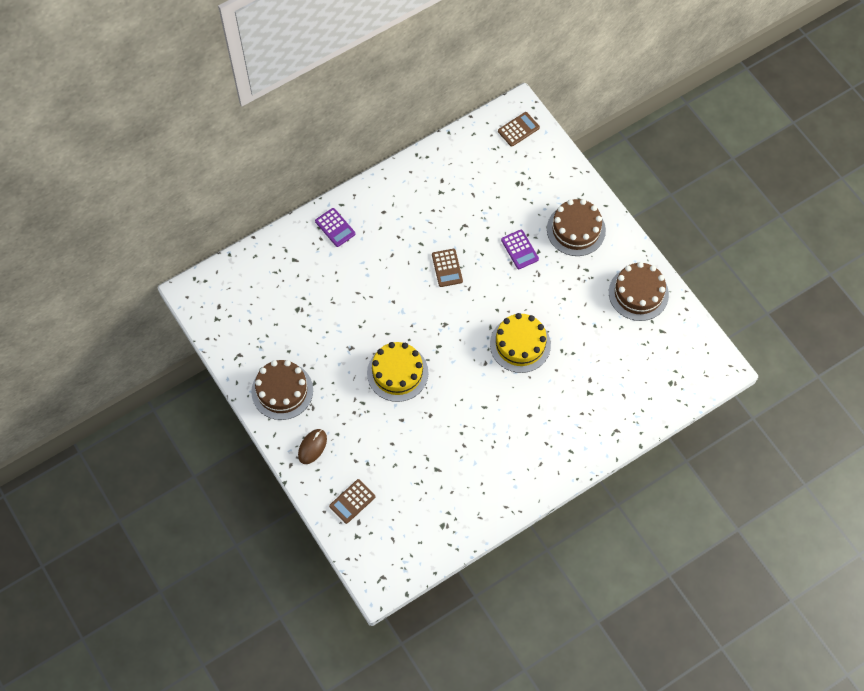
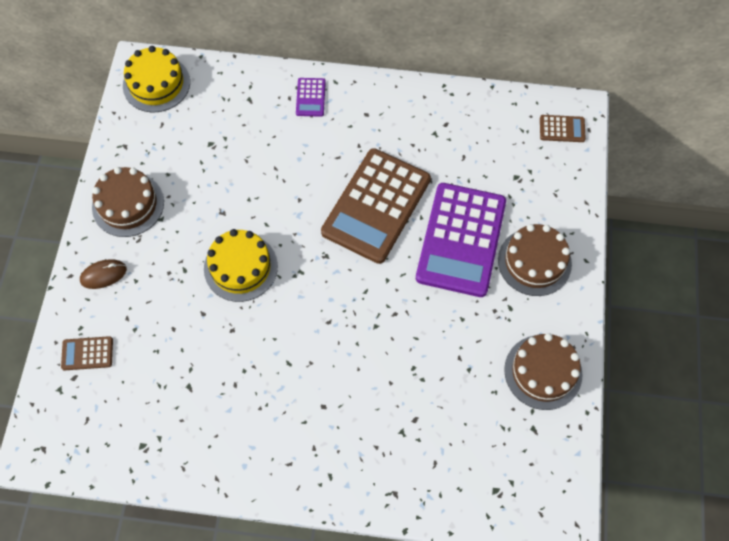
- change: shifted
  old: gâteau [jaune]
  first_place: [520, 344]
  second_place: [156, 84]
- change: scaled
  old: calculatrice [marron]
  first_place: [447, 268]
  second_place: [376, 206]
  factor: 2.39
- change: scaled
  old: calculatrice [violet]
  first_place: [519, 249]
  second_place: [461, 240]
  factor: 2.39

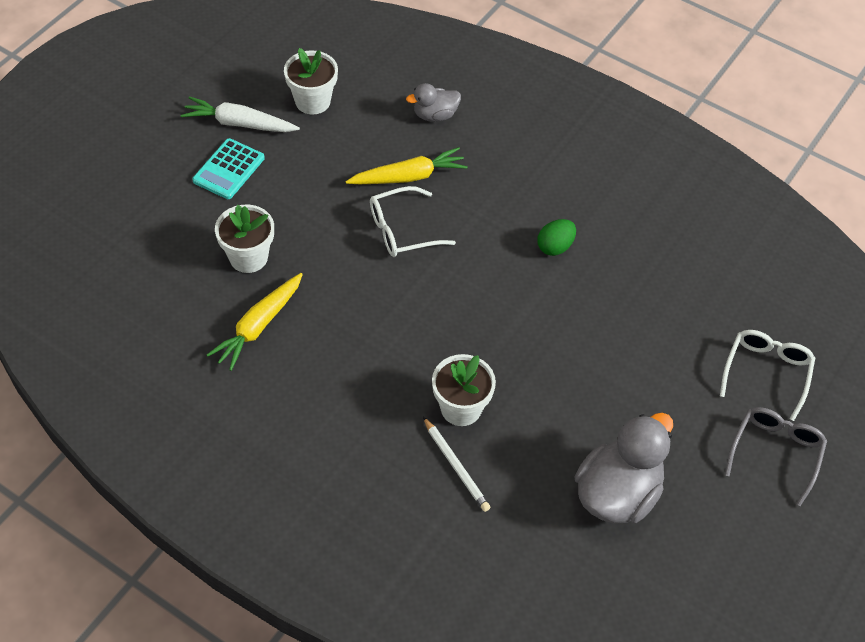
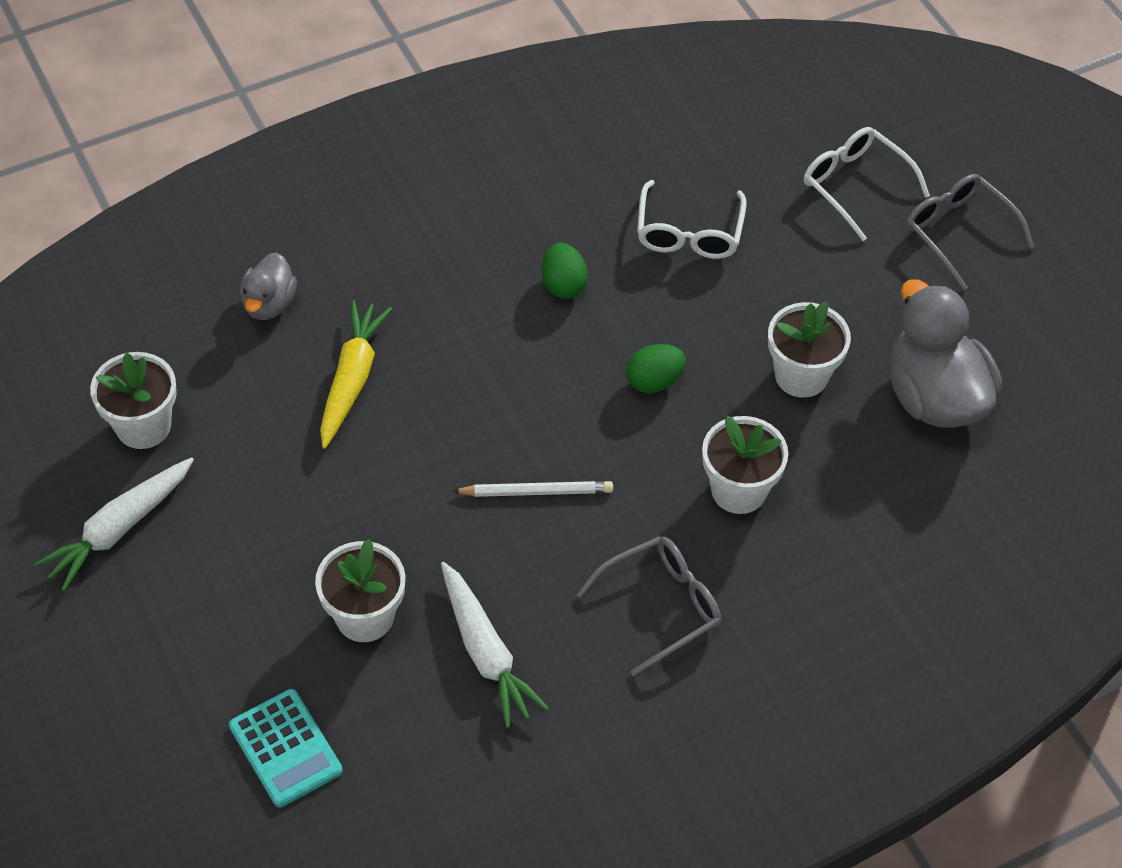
- change: new
  new: lunettes [gris]
  second_place: [661, 606]
- change: new
  new: œuf [vert]
  second_place: [654, 381]
- change: new
  new: pot de fleurs [blanc]
  second_place: [801, 375]
- change: shifted
  old: calculatrice [turquoise]
  first_place: [229, 169]
  second_place: [286, 748]
- change: shifted
  old: lunettes [blanc]
  first_place: [402, 230]
  second_place: [689, 233]
- change: shifted
  old: crayon [blanc]
  first_place: [456, 466]
  second_place: [536, 492]
- change: repainted
  old: carotte [jaune]
  new: carotte [blanc]
  first_place: [258, 326]
  second_place: [486, 652]

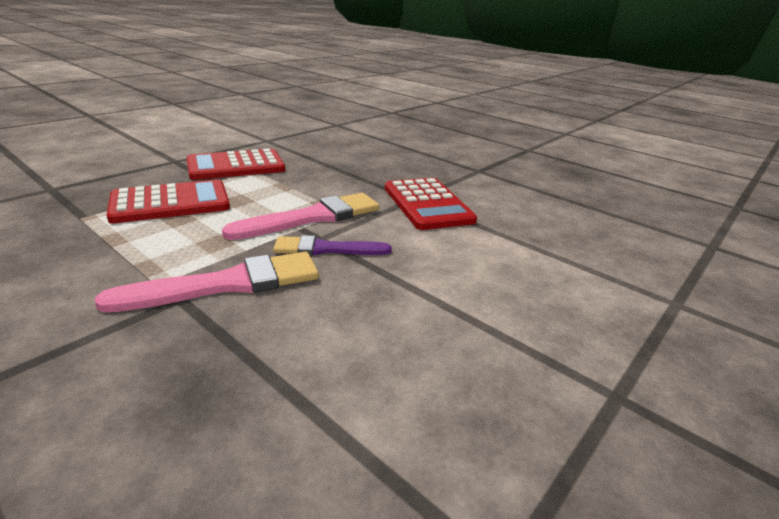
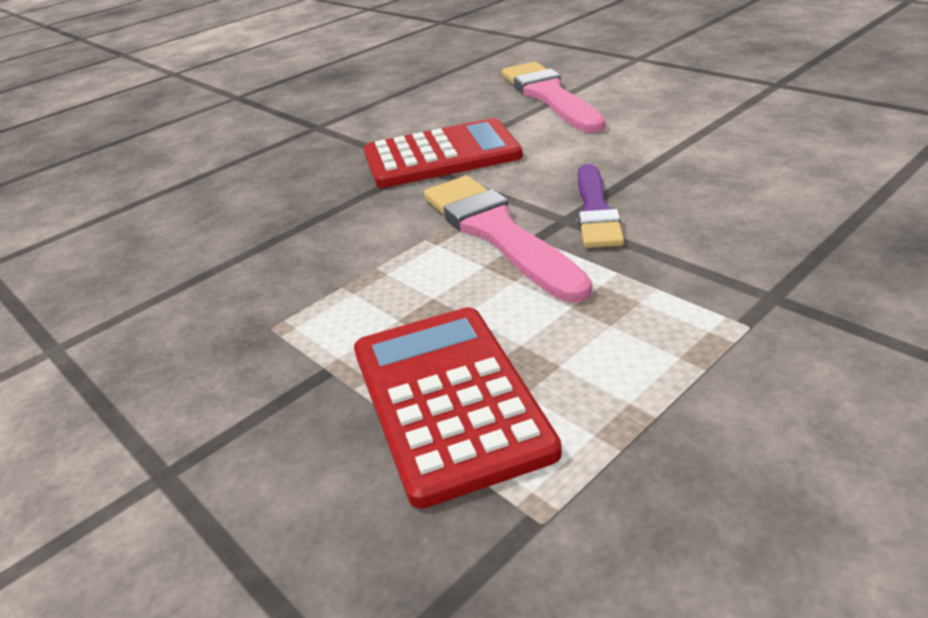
- change: gone
  old: calculatrice [rouge]
  first_place: [236, 166]
- change: shifted
  old: pinceau [rose]
  first_place: [227, 284]
  second_place: [549, 96]

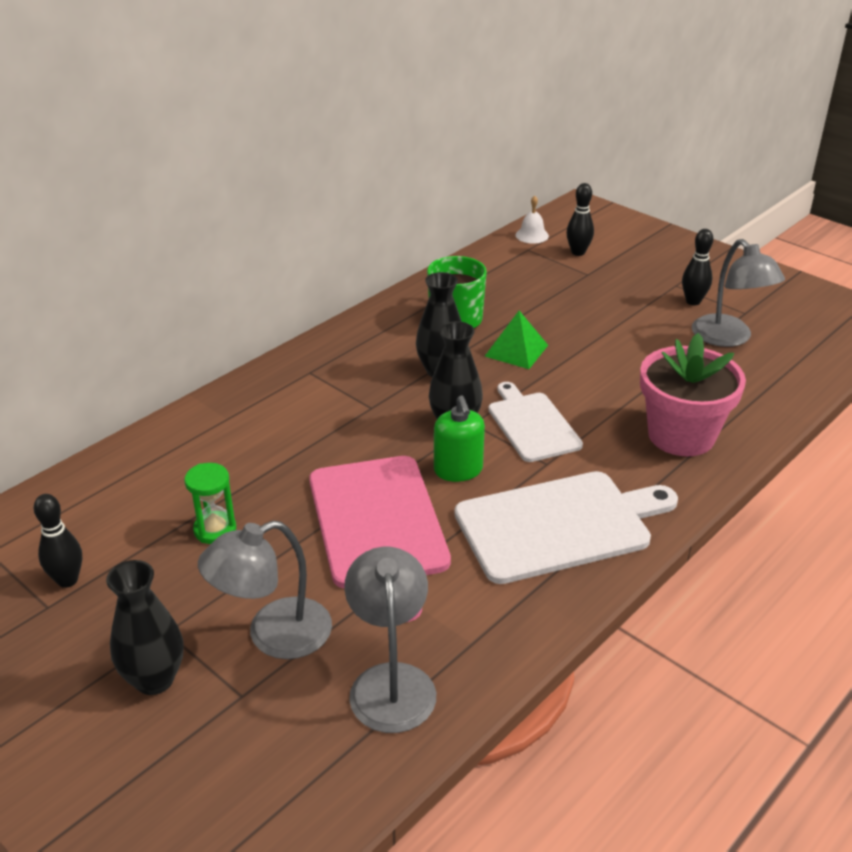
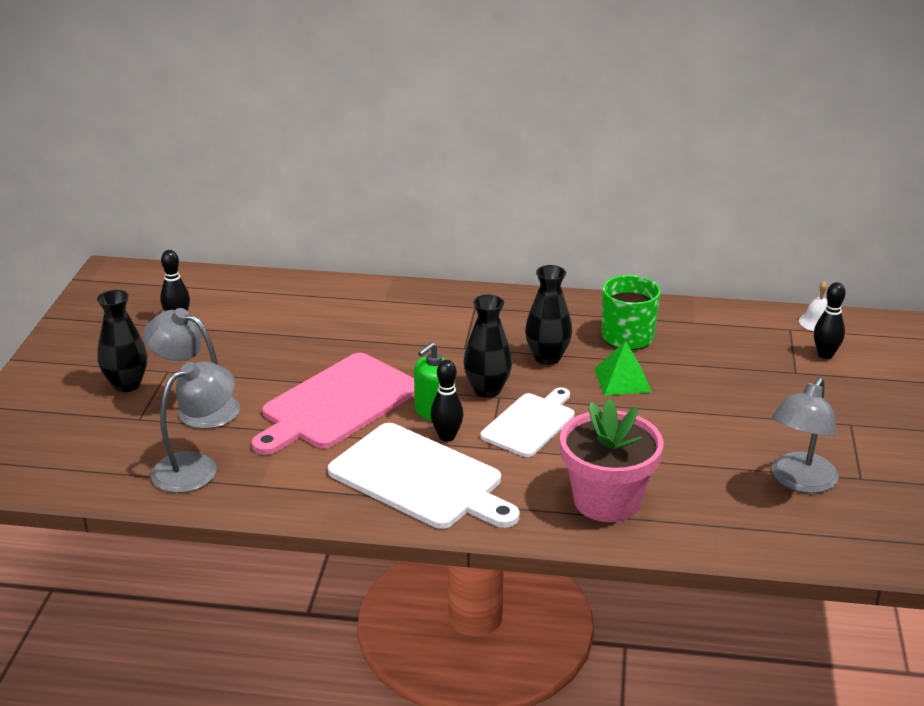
- change: gone
  old: sablier [vert]
  first_place: [215, 530]
- change: shifted
  old: quille [noir]
  first_place: [693, 301]
  second_place: [447, 436]

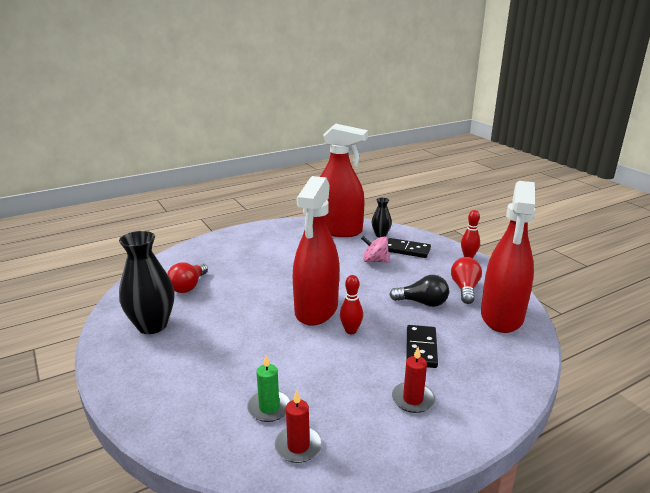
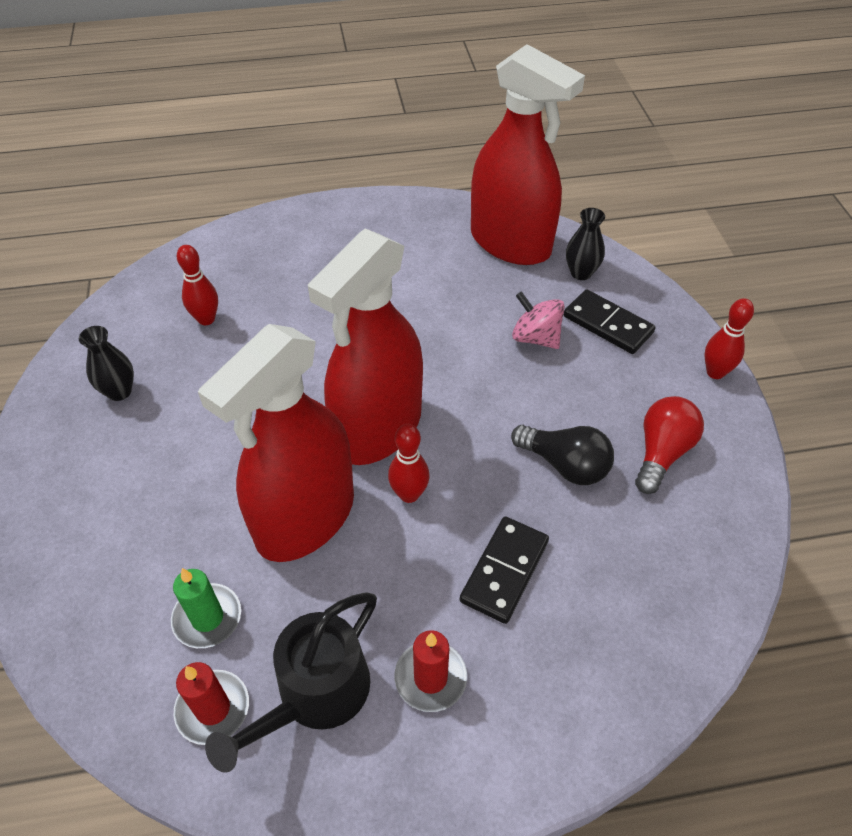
- change: new
  new: arrosoir [noir]
  second_place: [315, 694]
- change: shifted
  old: vaporisateur [rouge]
  first_place: [502, 316]
  second_place: [305, 518]
- change: swapped
  old: ampoule [rouge]
  new: quille [rouge]
  first_place: [188, 286]
  second_place: [206, 319]
- change: scaled
  old: vase [noir]
  first_place: [152, 325]
  second_place: [119, 391]
  factor: 0.52

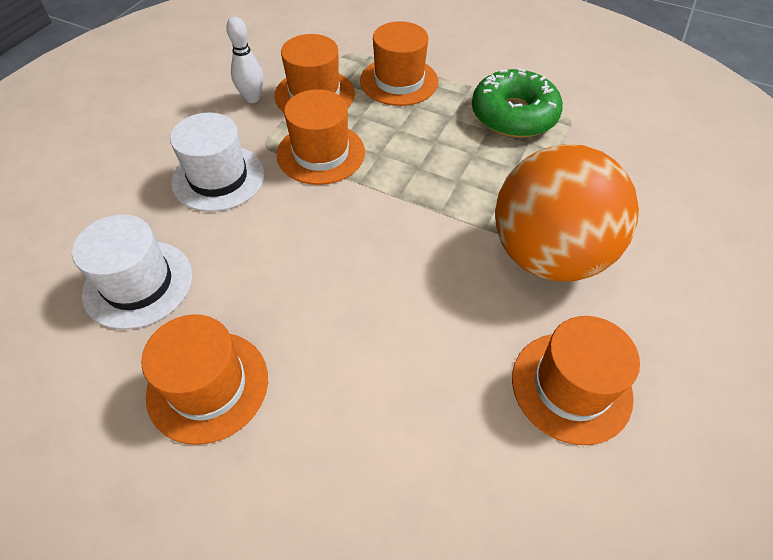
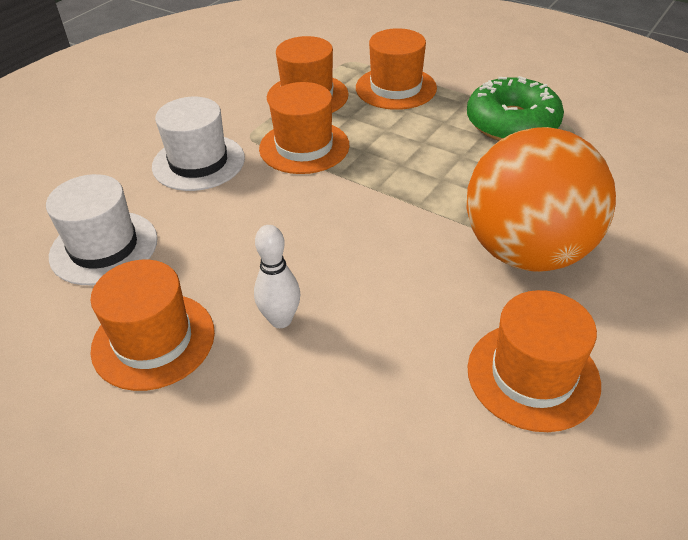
- change: shifted
  old: quille [blanc]
  first_place: [252, 98]
  second_place: [281, 320]

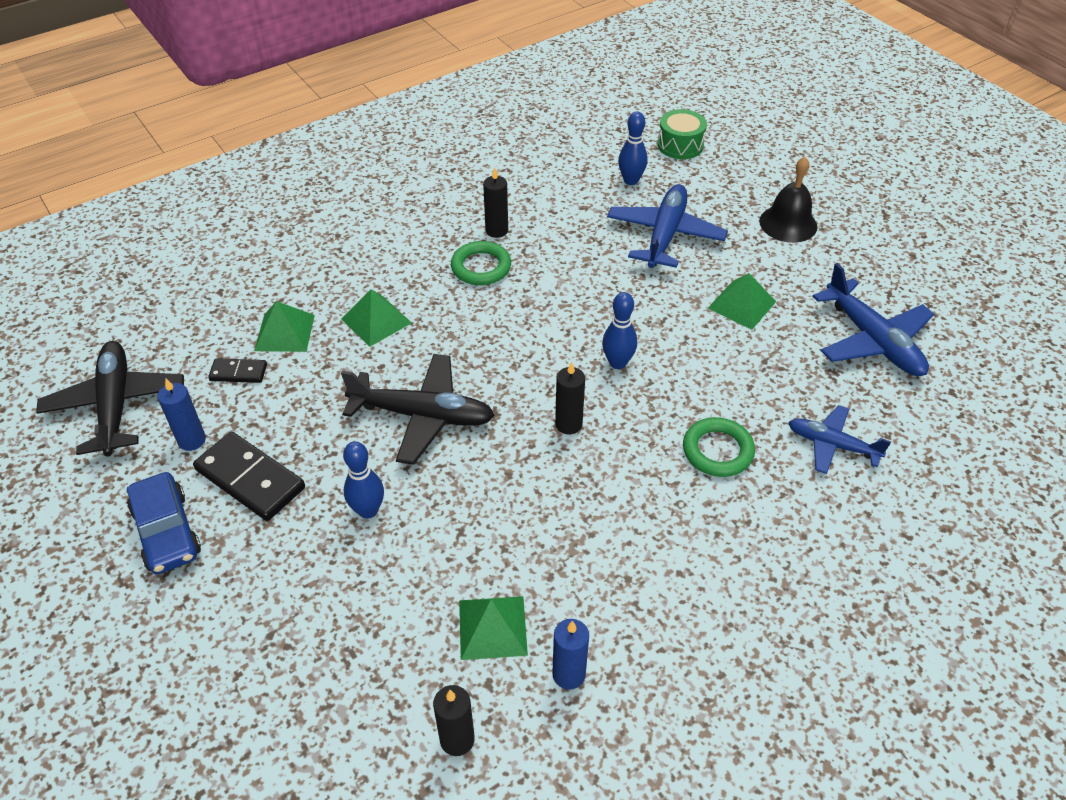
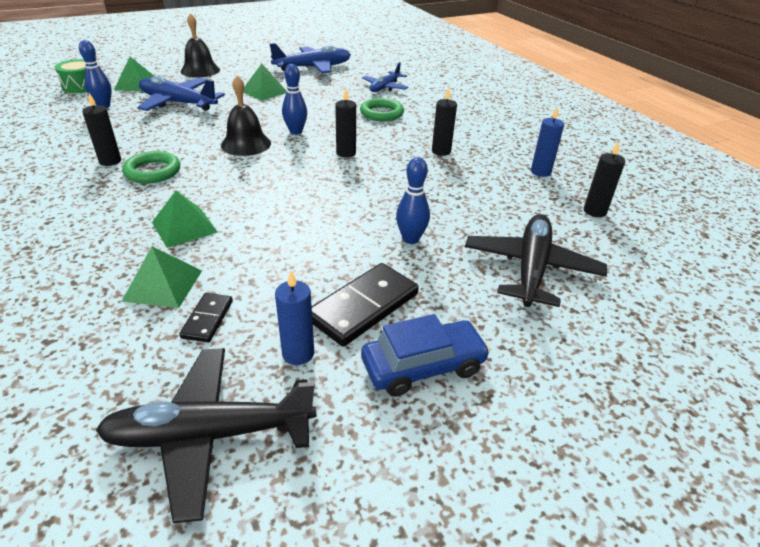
- change: new
  new: cloche [noir]
  second_place: [246, 144]
- change: new
  new: bougie [noir]
  second_place: [441, 151]
- change: shifted
  old: avion [noir]
  first_place: [423, 416]
  second_place: [531, 268]
- change: shifted
  old: pyramide [vert]
  first_place: [492, 627]
  second_place: [137, 84]

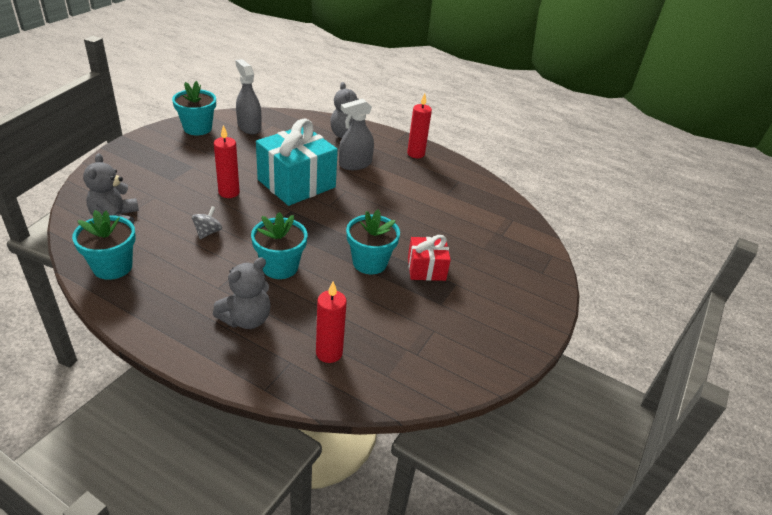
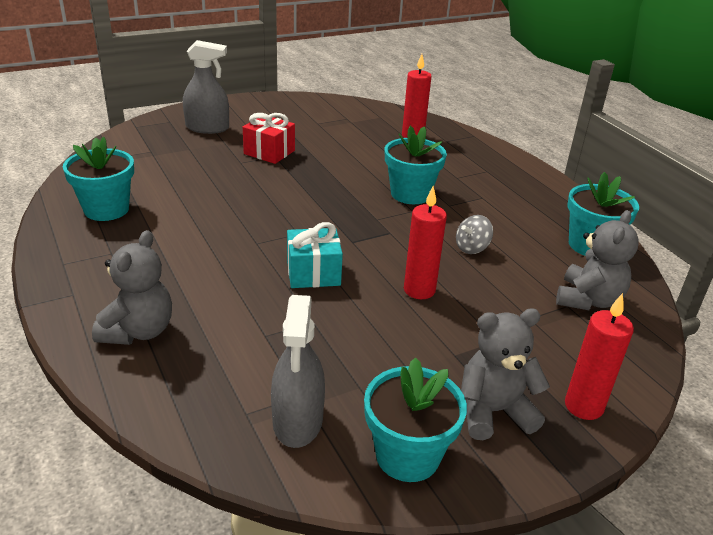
- change: shifted
  old: ours en peluche [gris]
  first_place: [246, 319]
  second_place: [493, 412]
- change: shifted
  old: vaporisateur [gris]
  first_place: [355, 164]
  second_place: [207, 128]
- change: shifted
  old: pot de fleurs [turquoise]
  first_place: [369, 262]
  second_place: [106, 209]
- change: shifted
  old: bougie [rouge]
  first_place: [415, 154]
  second_place: [583, 406]
- change: scaled
  old: cadeau [turquoise]
  first_place: [296, 183]
  second_place: [313, 273]
  factor: 0.54

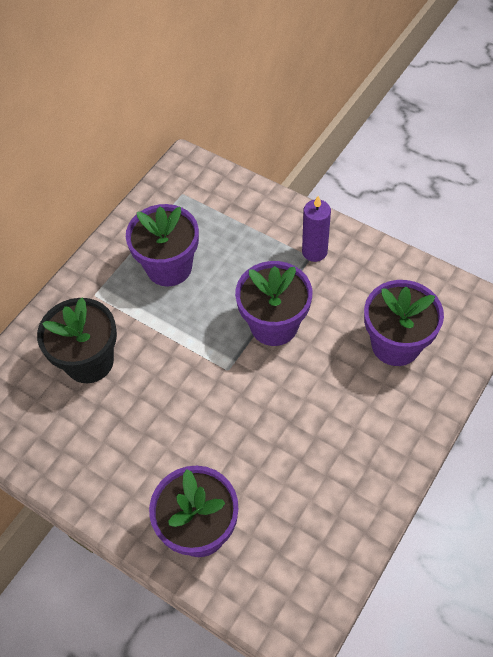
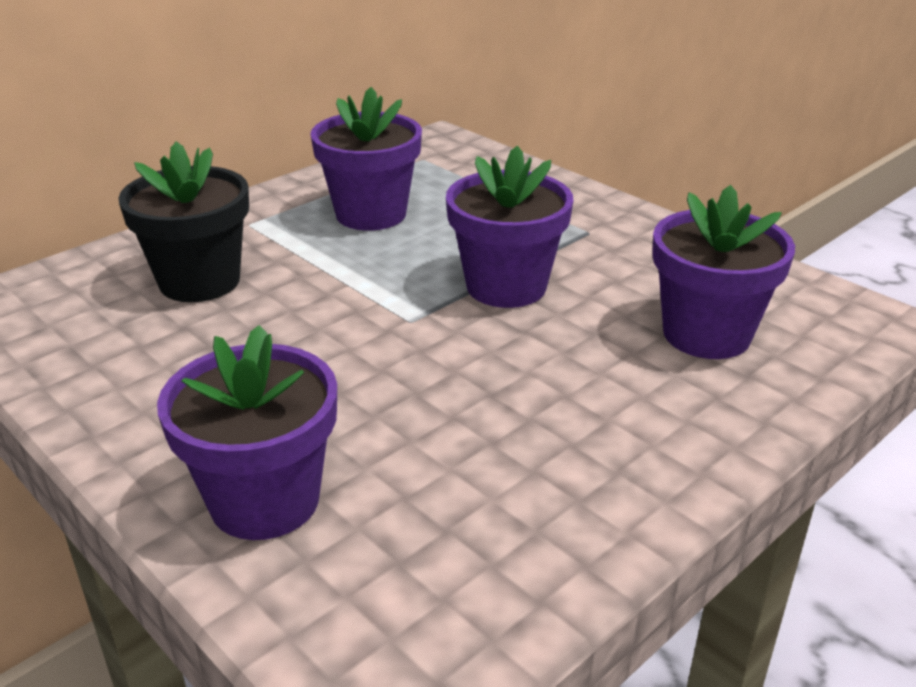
- change: gone
  old: bougie [violet]
  first_place: [314, 252]

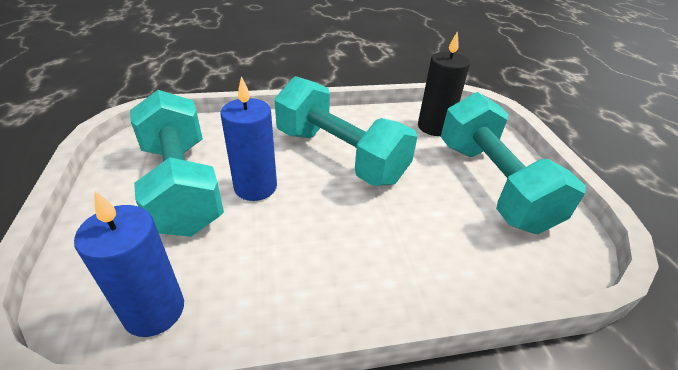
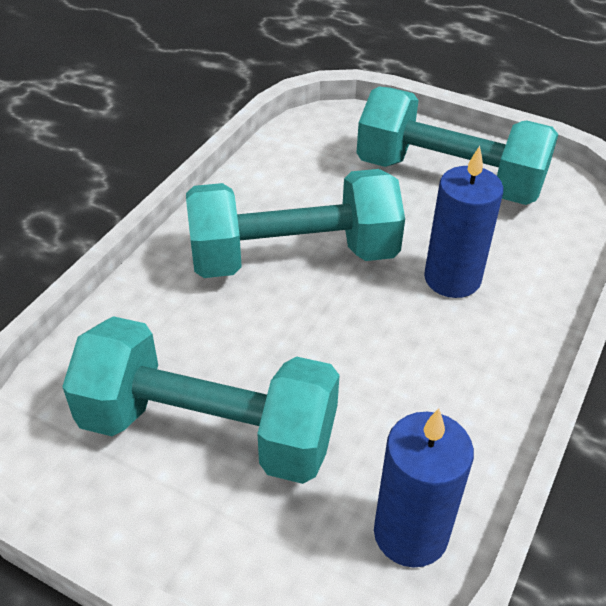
- change: gone
  old: bougie [noir]
  first_place: [434, 127]
- change: shifted
  old: bougie [bleu]
  first_place: [255, 187]
  second_place: [452, 278]

